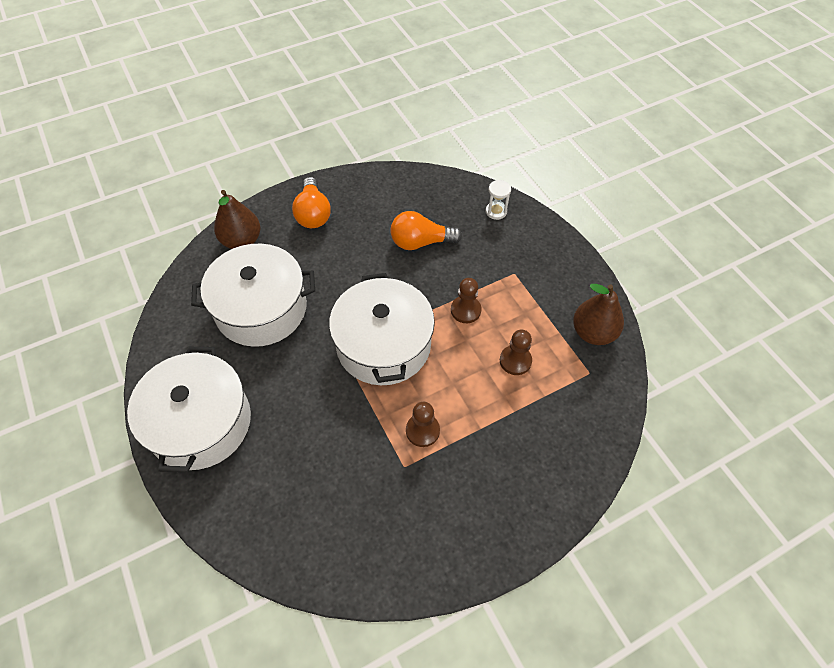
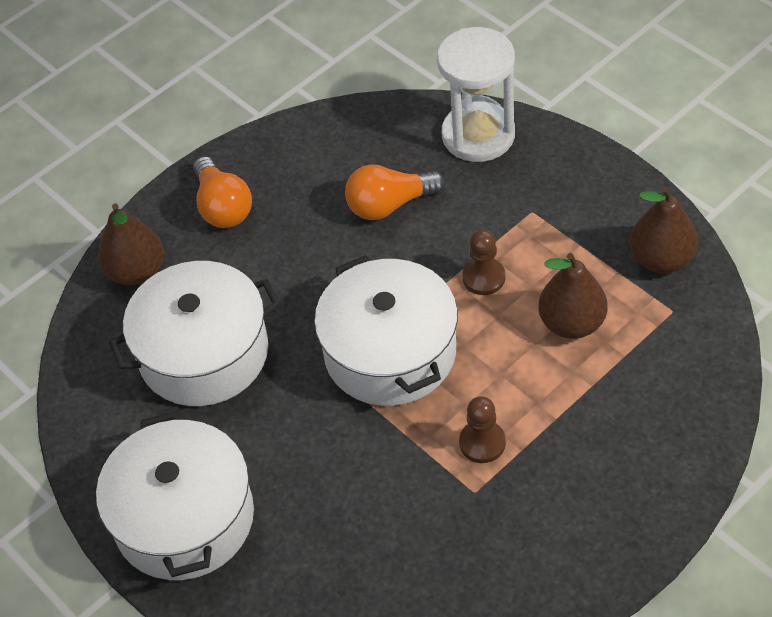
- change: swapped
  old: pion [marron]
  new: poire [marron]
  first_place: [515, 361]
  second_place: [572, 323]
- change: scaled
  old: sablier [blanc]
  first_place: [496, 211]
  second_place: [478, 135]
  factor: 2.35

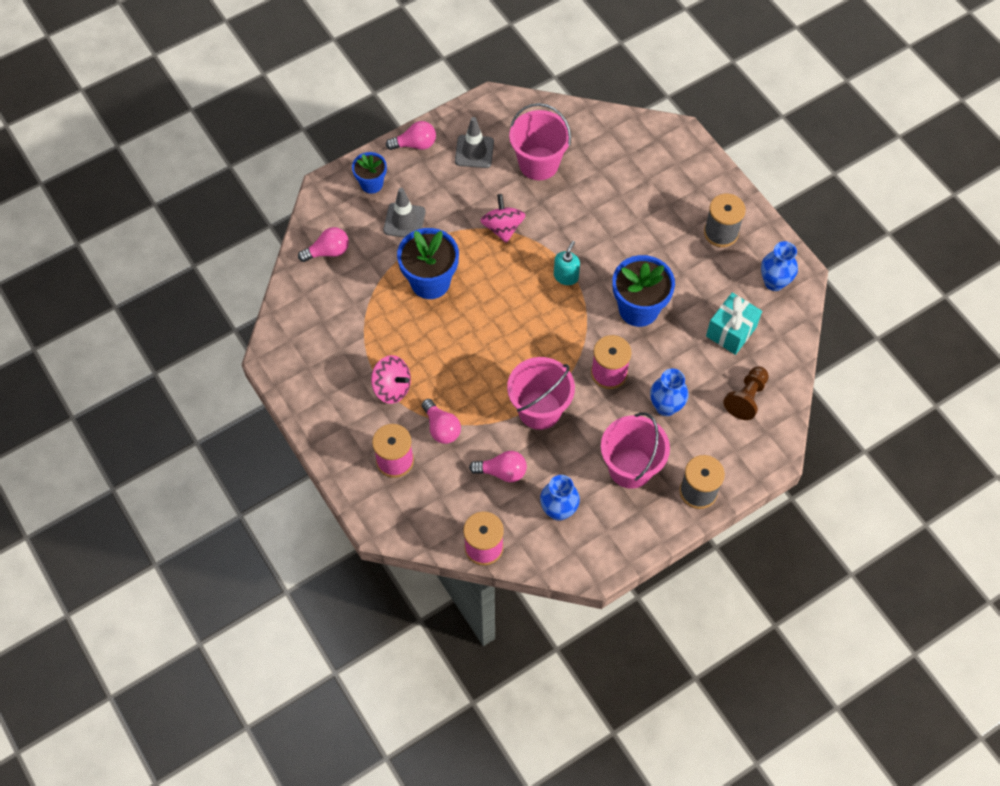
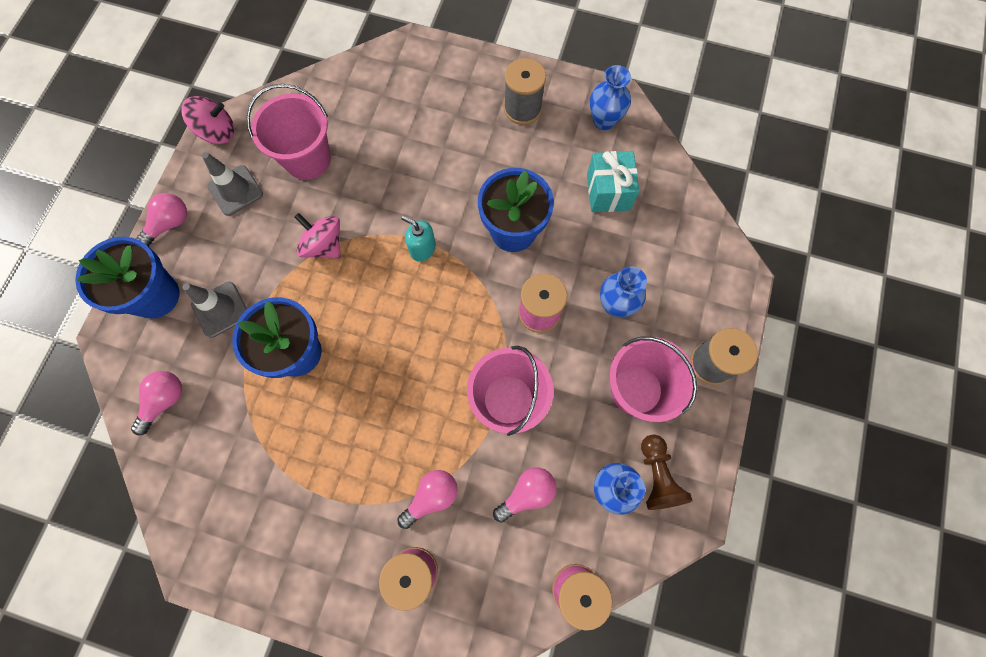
- change: shifted
  old: toupie [rose]
  first_place: [392, 387]
  second_place: [217, 132]
- change: shifted
  old: pion [marron]
  first_place: [746, 398]
  second_place: [657, 476]
- change: rotated
  old: ampoule [rose]
  first_place: [441, 428]
  second_place: [431, 497]
  degrees: -60
- change: rotated
  old: distributeur de savon [turquoise]
  first_place: [566, 276]
  second_place: [422, 249]
  degrees: -45
- change: scaled
  old: pot de fleurs [bleu]
  first_place: [371, 184]
  second_place: [155, 296]
  factor: 1.69

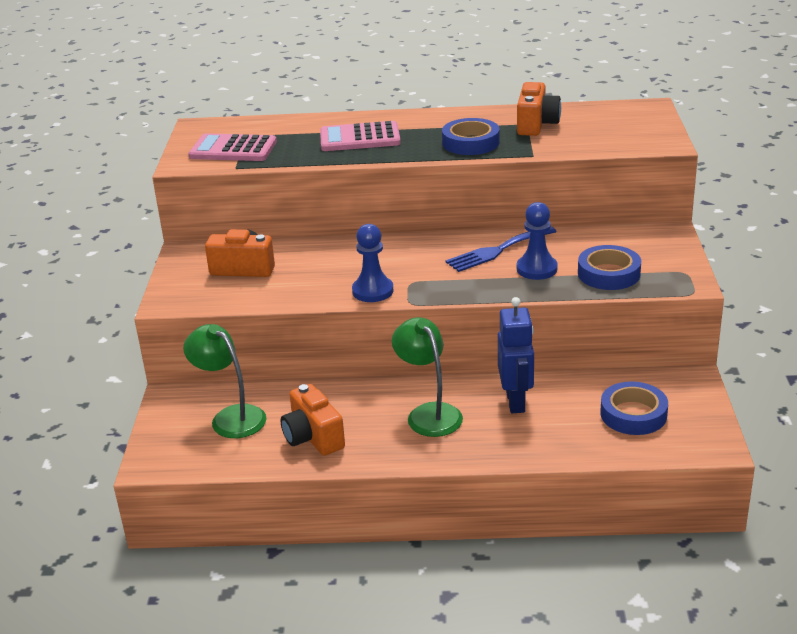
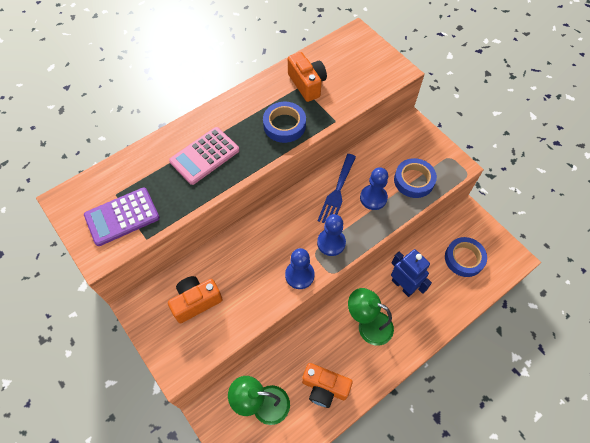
- change: new
  new: pion [bleu]
  second_place: [331, 243]
- change: repainted
  old: calculatrice [rose]
  new: calculatrice [violet]
  first_place: [233, 149]
  second_place: [122, 217]

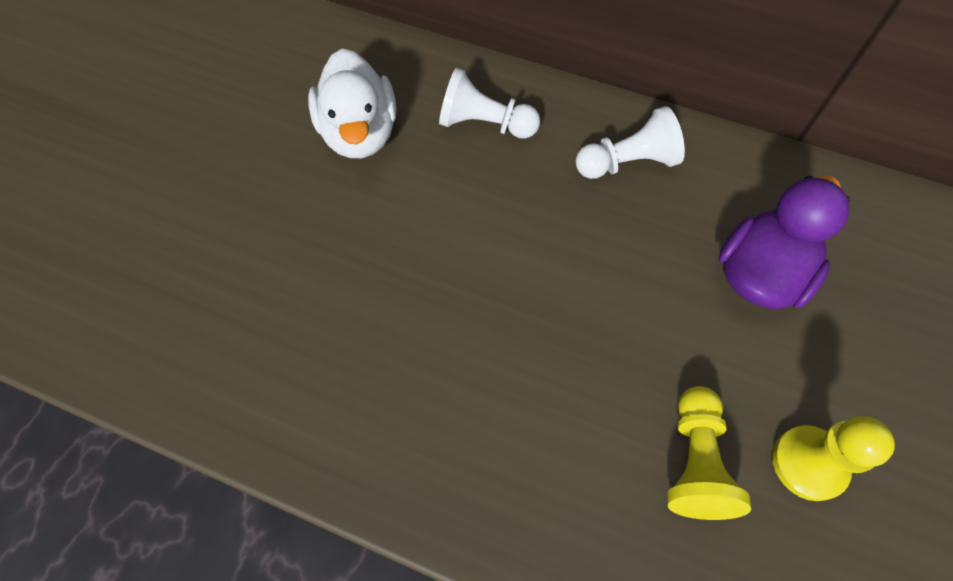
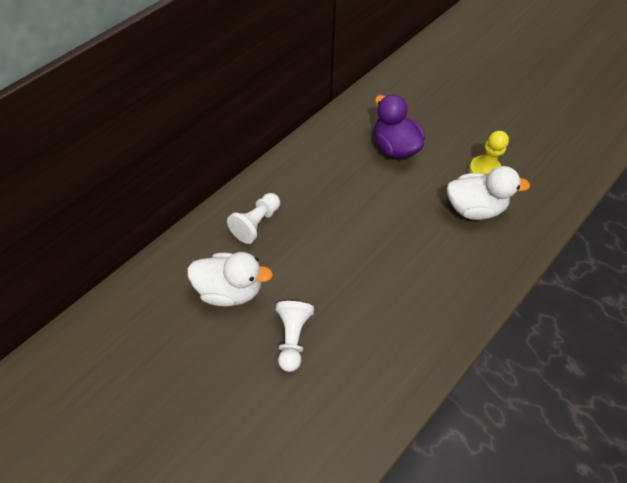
- change: shifted
  old: pion [blanc]
  first_place: [627, 162]
  second_place: [293, 337]
- change: swapped
  old: pion [jaune]
  new: canard [blanc]
  first_place: [694, 461]
  second_place: [474, 208]

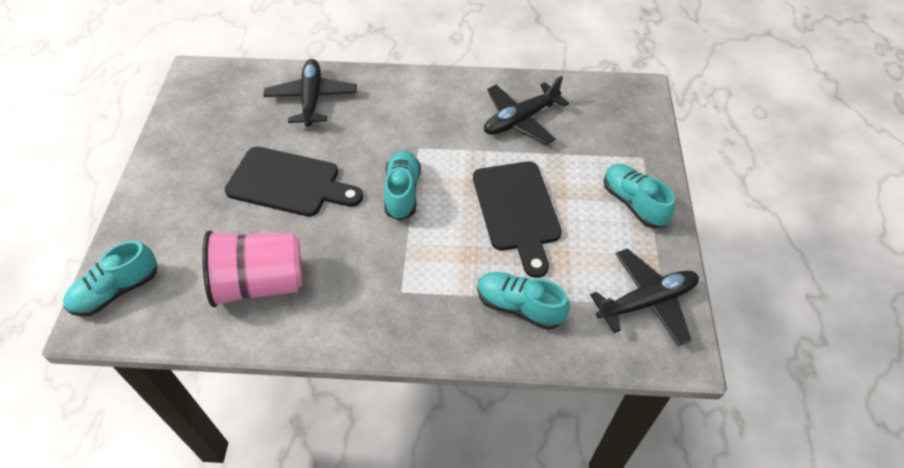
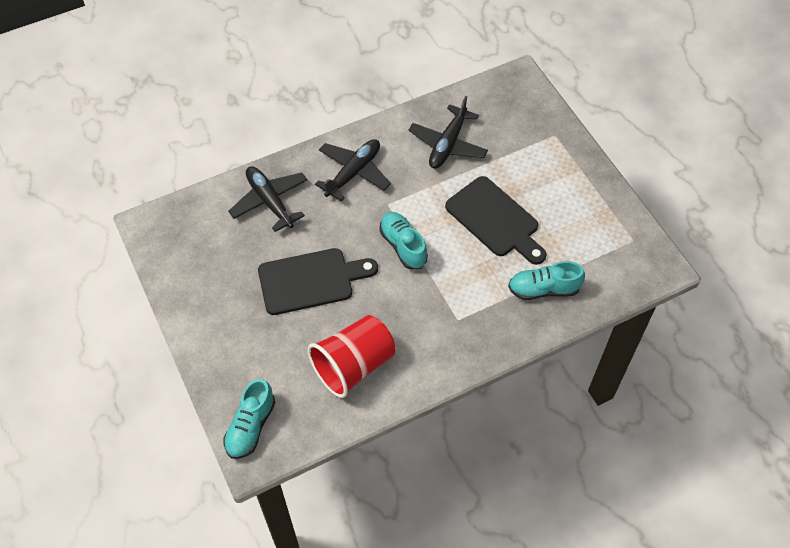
- change: gone
  old: chaussure [turquoise]
  first_place: [633, 203]
- change: shifted
  old: avion [noir]
  first_place: [646, 302]
  second_place: [353, 173]
- change: repainted
  old: gobelet [rose]
  new: gobelet [rouge]
  first_place: [260, 283]
  second_place: [353, 365]

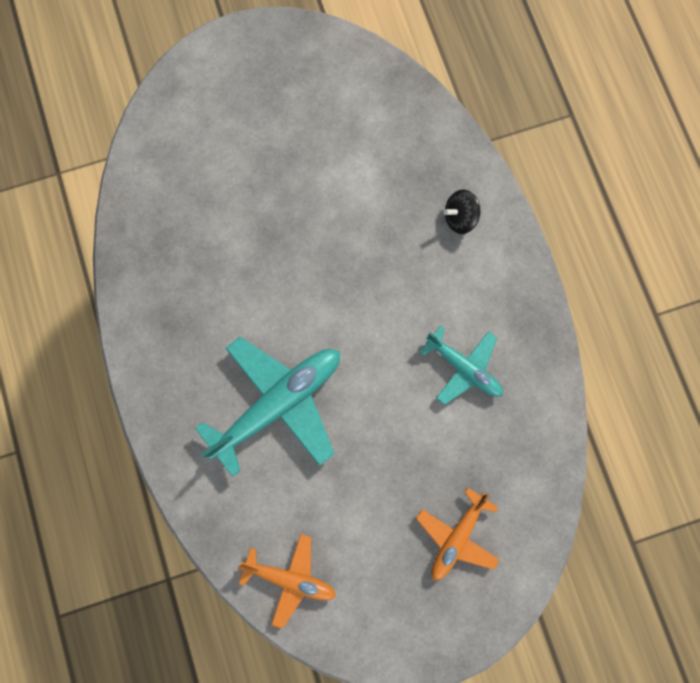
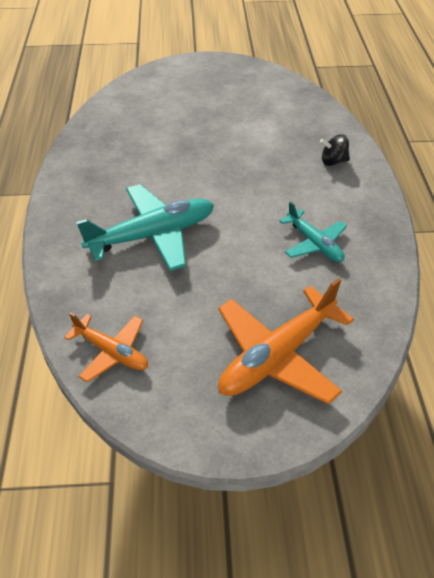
- change: scaled
  old: avion [orange]
  first_place: [456, 536]
  second_place: [277, 355]
  factor: 1.71

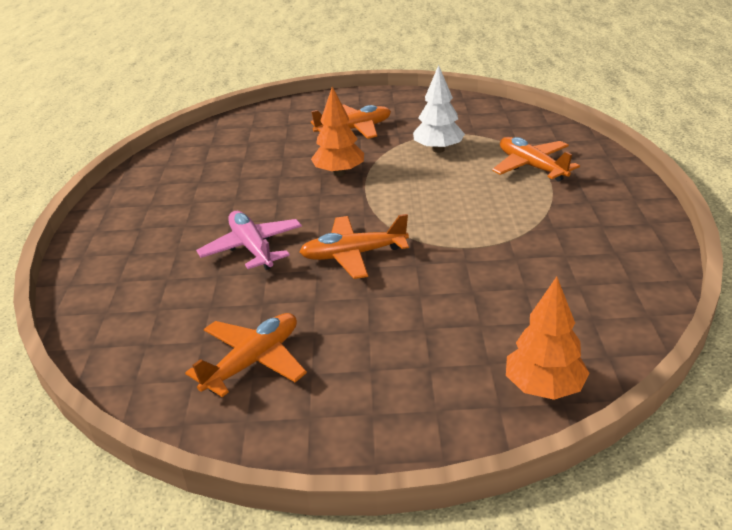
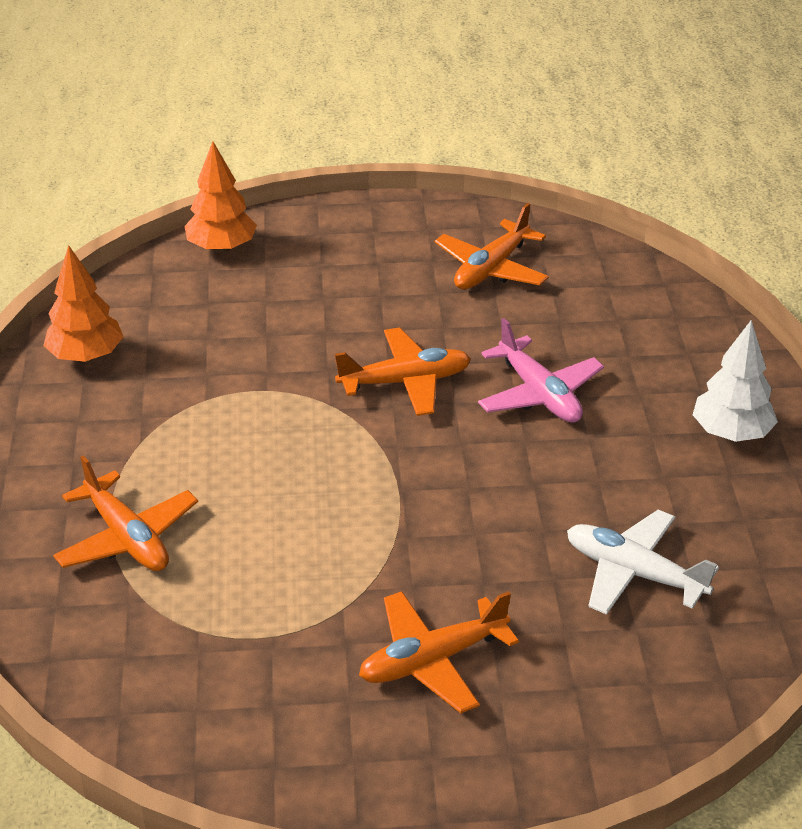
- change: new
  new: avion [blanc]
  second_place: [634, 573]
- change: shifted
  old: arbre [orange]
  first_place: [339, 173]
  second_place: [86, 356]
- change: shifted
  old: arbre [blanc]
  first_place: [438, 150]
  second_place: [731, 433]

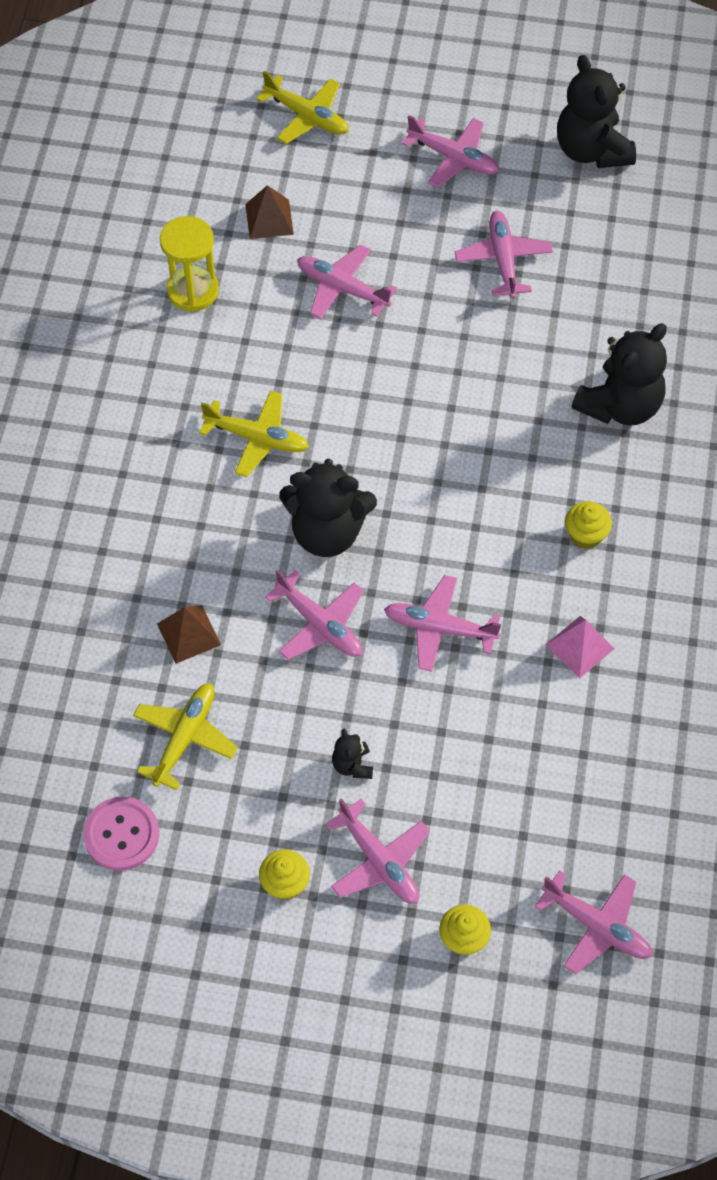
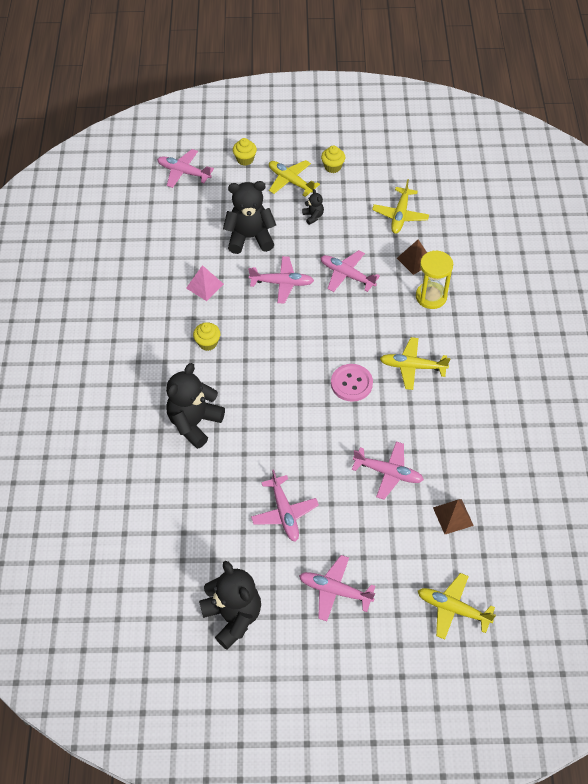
- change: shifted
  old: bouton [rose]
  first_place: [121, 834]
  second_place: [351, 383]
- change: shifted
  old: sablier [jaune]
  first_place: [193, 290]
  second_place: [431, 297]
- change: shifted
  old: ours en peluche [noir]
  first_place: [327, 532]
  second_place: [250, 237]
- change: repainted
  old: avion [rose]
  new: avion [jaune]
  first_place: [379, 861]
  second_place: [290, 181]

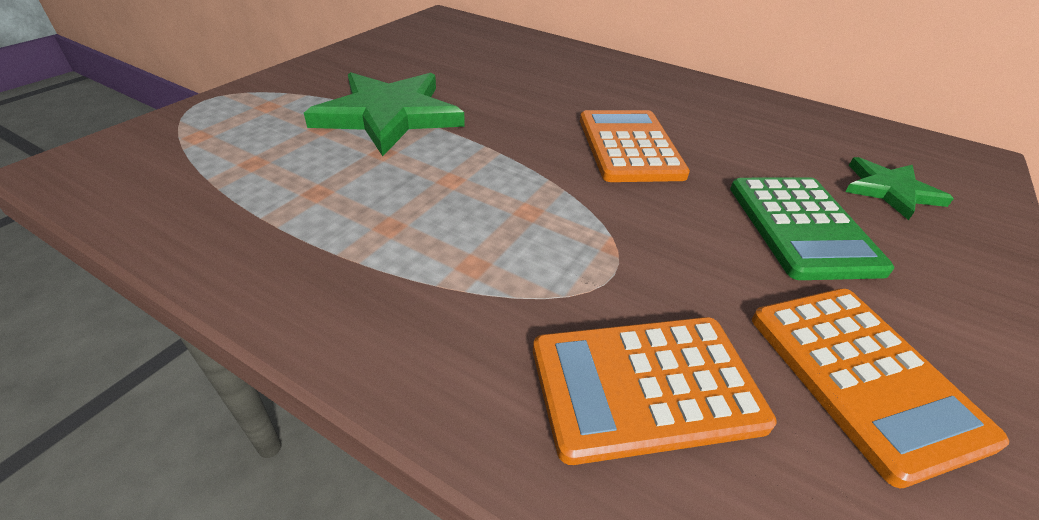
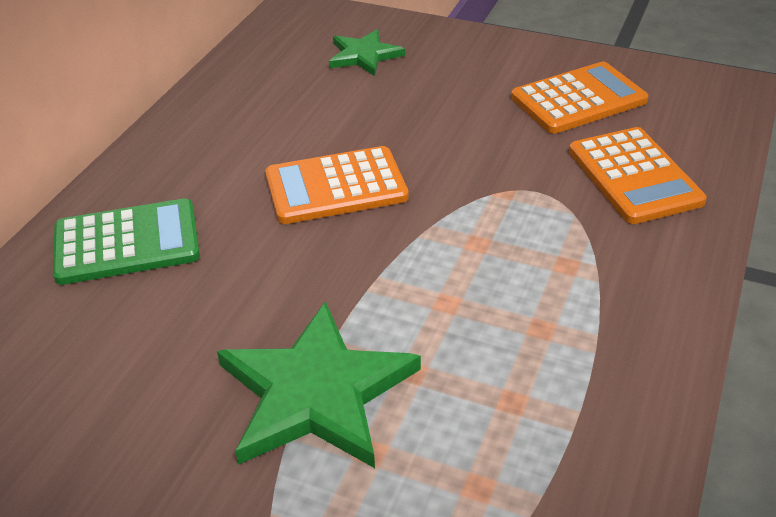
- change: shifted
  old: calculatrice [vert]
  first_place: [802, 227]
  second_place: [127, 243]

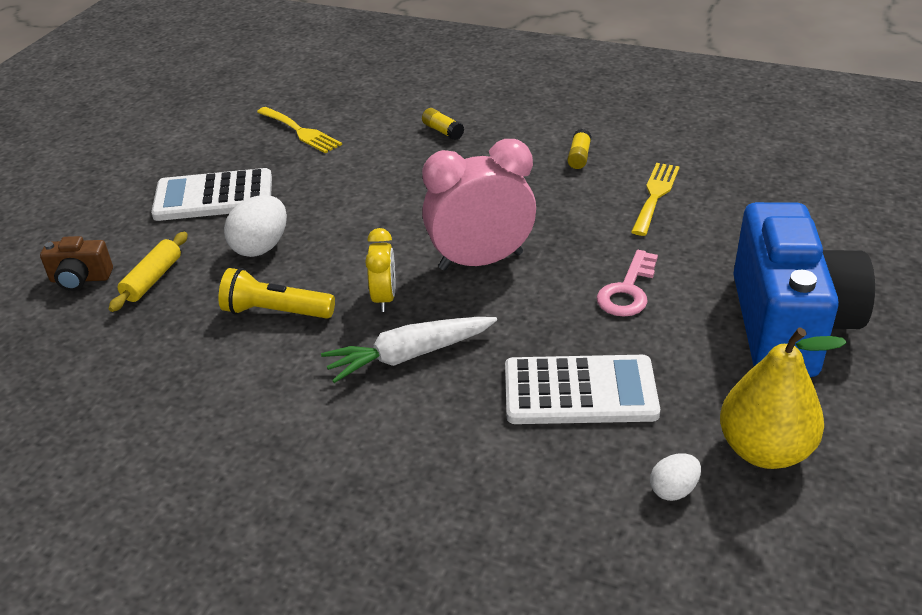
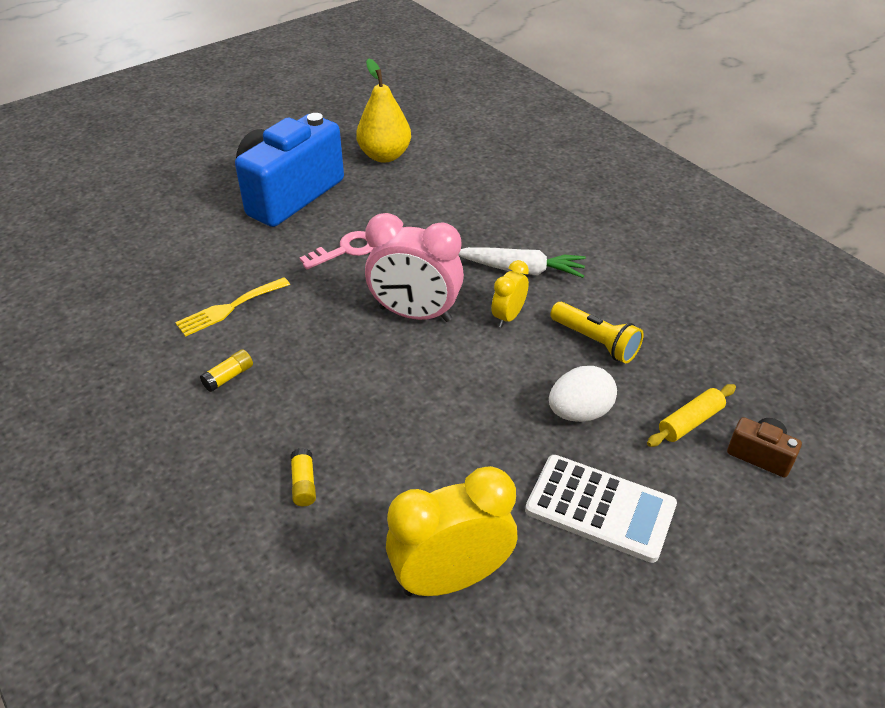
- change: gone
  old: calculatrice [blanc]
  first_place: [580, 391]
- change: gone
  old: œuf [blanc]
  first_place: [673, 490]
- change: swapped
  old: fourchette [jaune]
  new: réveil [jaune]
  first_place: [301, 131]
  second_place: [451, 577]

